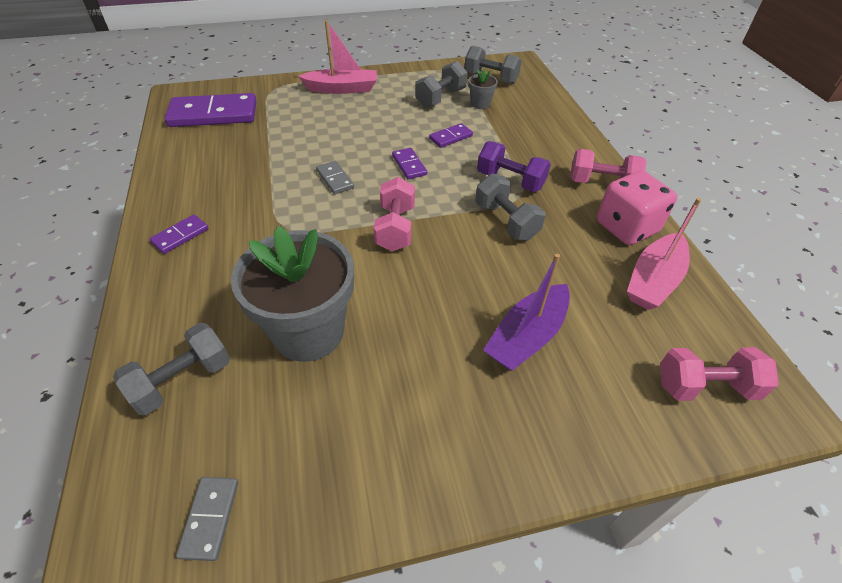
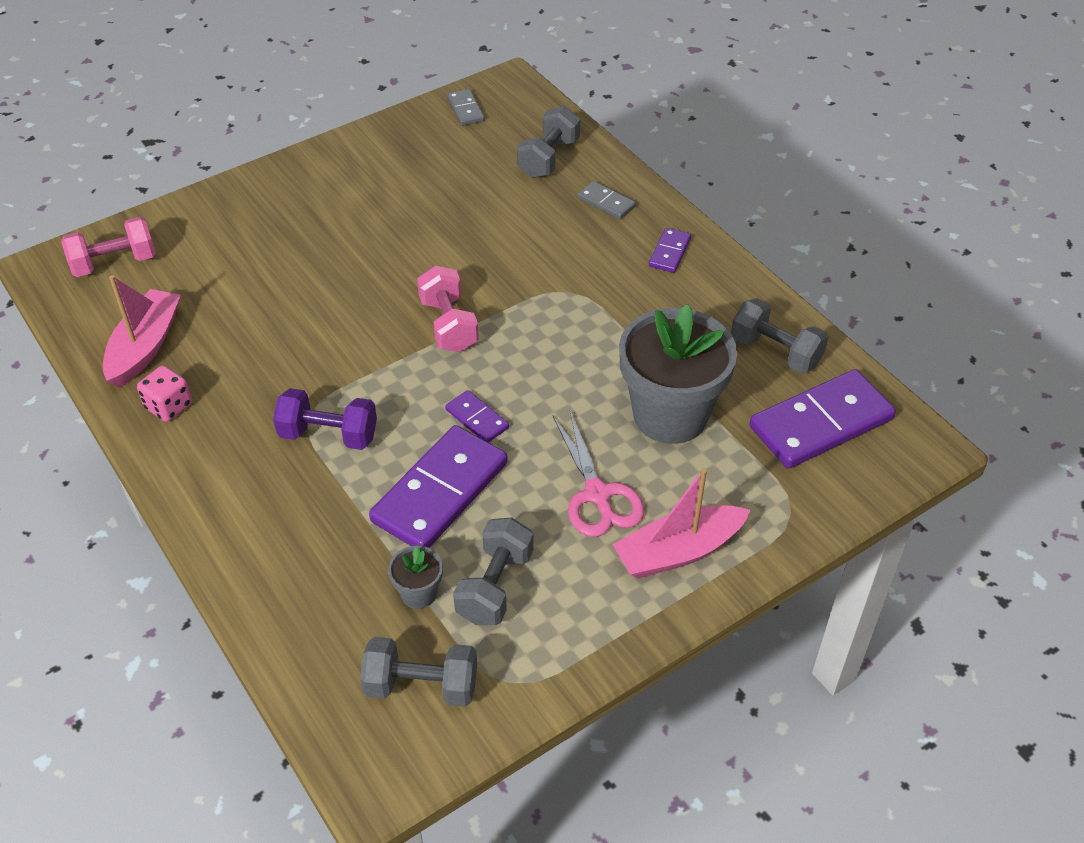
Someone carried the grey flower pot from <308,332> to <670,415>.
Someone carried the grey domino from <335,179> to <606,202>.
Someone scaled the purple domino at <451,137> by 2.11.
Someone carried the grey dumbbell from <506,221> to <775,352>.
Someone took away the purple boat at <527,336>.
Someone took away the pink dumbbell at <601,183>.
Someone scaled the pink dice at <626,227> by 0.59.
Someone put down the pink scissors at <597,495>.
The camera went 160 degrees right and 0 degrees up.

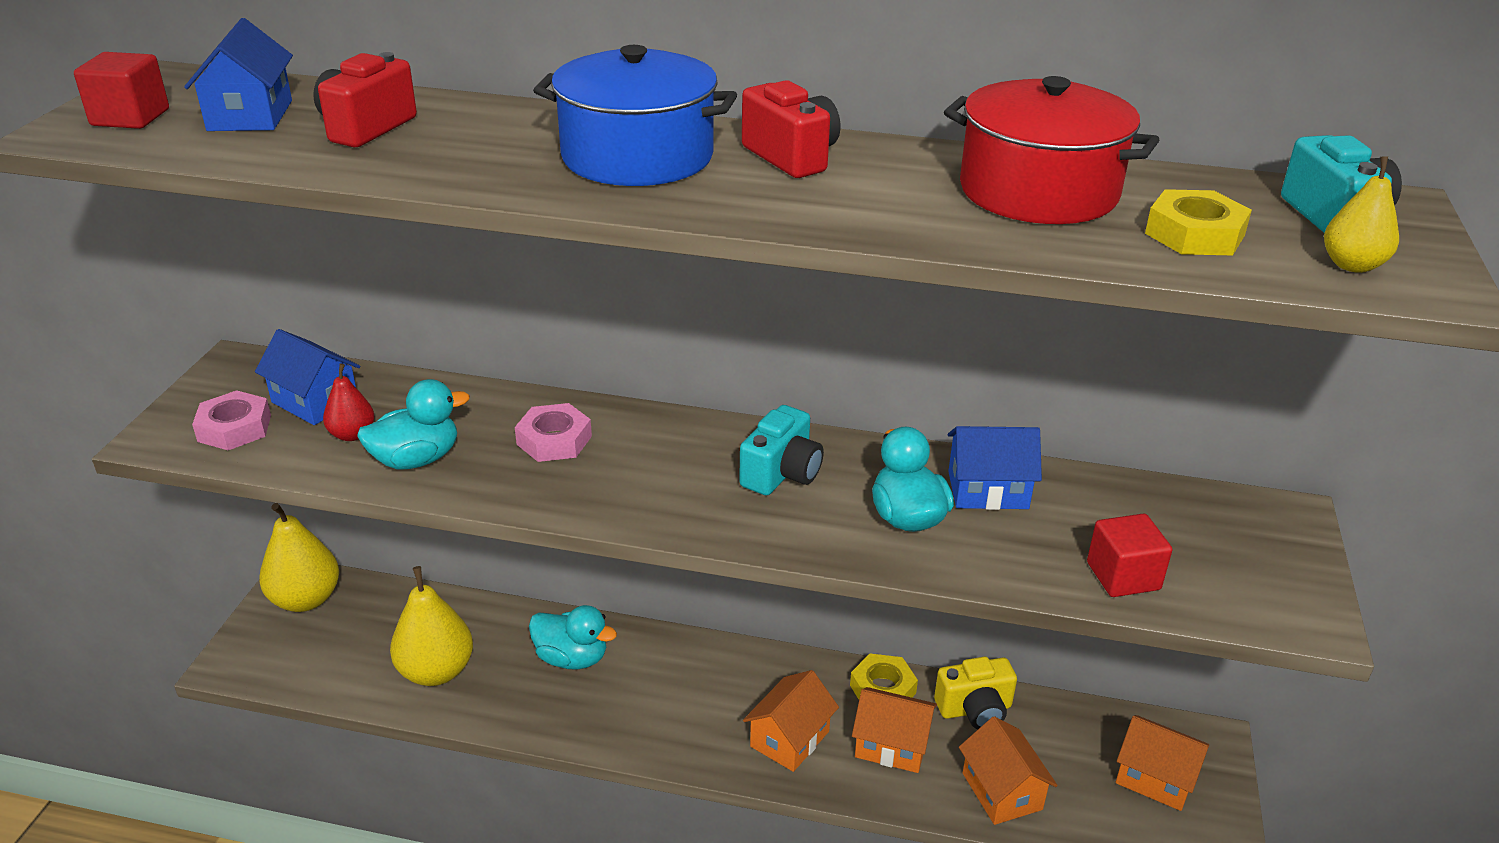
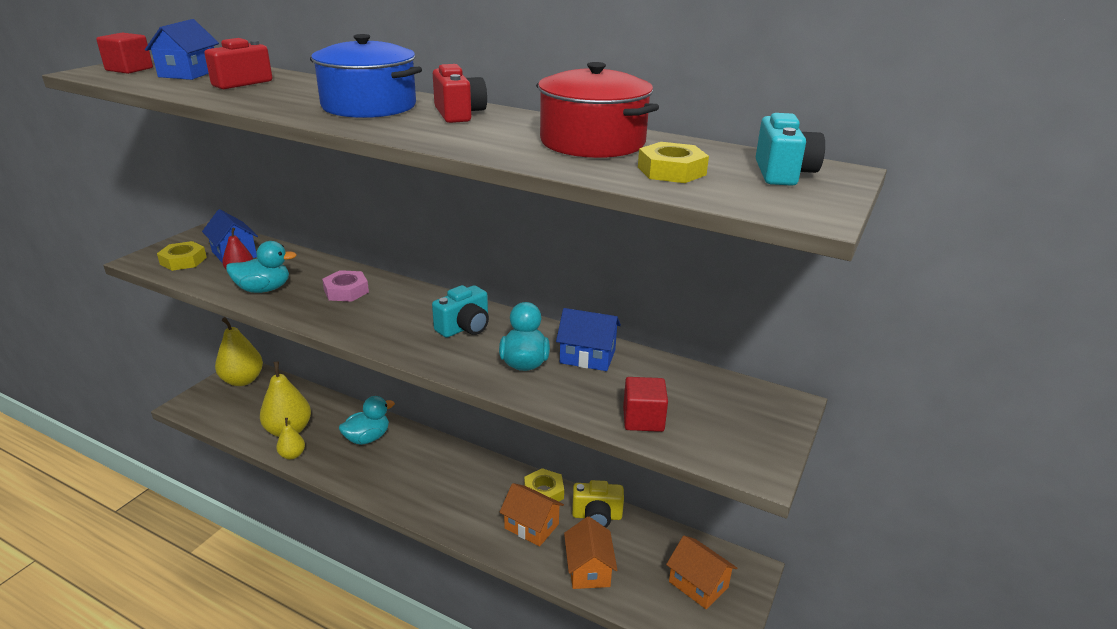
Someone repainted the pink nut at <234,428>, which became the yellow nut at <183,261>.
Someone rotated the turquoise duck at <572,658> by 75 degrees counterclockwise.
Someone took away the orange house at <789,739>.
Someone carried the yellow pear from <1352,265> to <292,455>.
The camera went 15 degrees right and 5 degrees down.

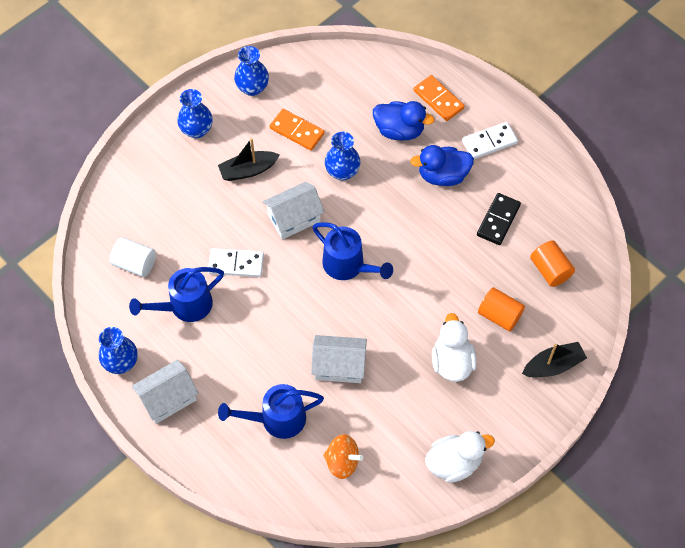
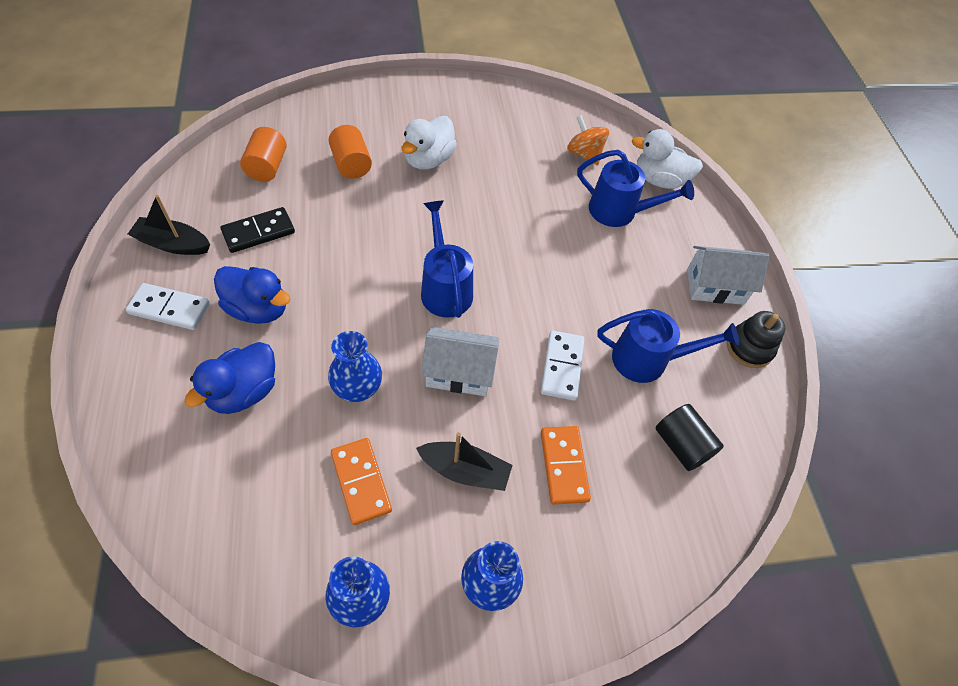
Someone swapped the blue vase at <121,362> for the black stacking toy at <749,348>.
Someone repainted the white cylinder at <135,263>, which became the black cylinder at <681,445>.
Someone rotated the white domino at <236,264> by 60 degrees clockwise.
Someone took away the white house at <339,366>.
Someone rotated the blue duck at <399,130> by 105 degrees counterclockwise.
Someone carried the orange domino from <438,99> to <564,466>.
Someone carried the white duck from <454,463> to <659,180>.
Someone carried the black boat from <553,365> to <173,244>.
The camera went 150 degrees left and 5 degrees down.

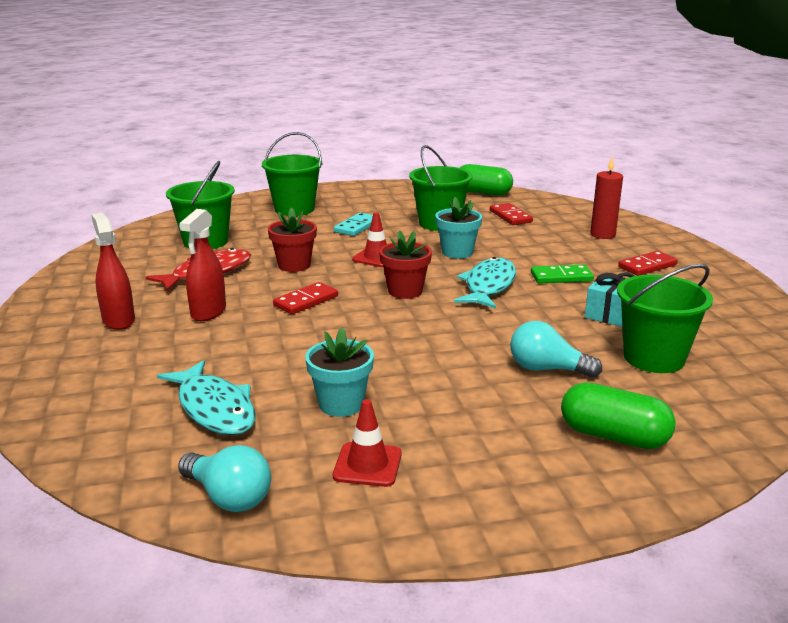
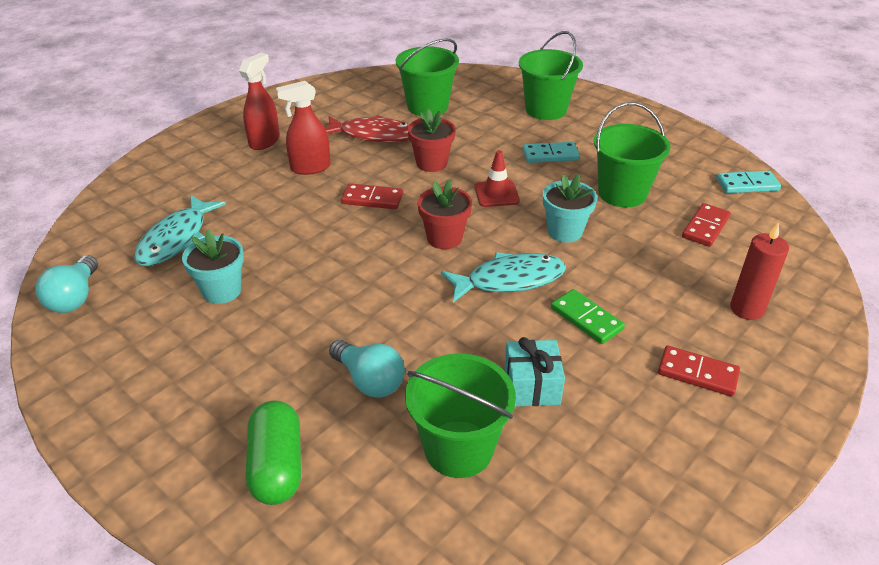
Someone took away the red traffic cone at <367,465>.
Someone swapped the green capsule at <483,193> for the turquoise domino at <747,184>.
Someone rotated the turquoise light bulb at <547,369> by 150 degrees clockwise.
The camera went 55 degrees right and 15 degrees up.

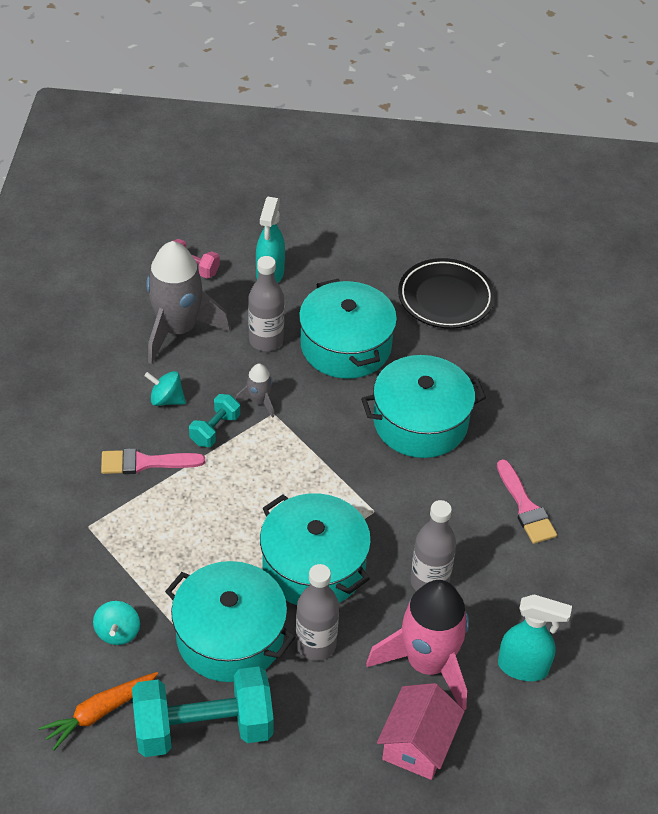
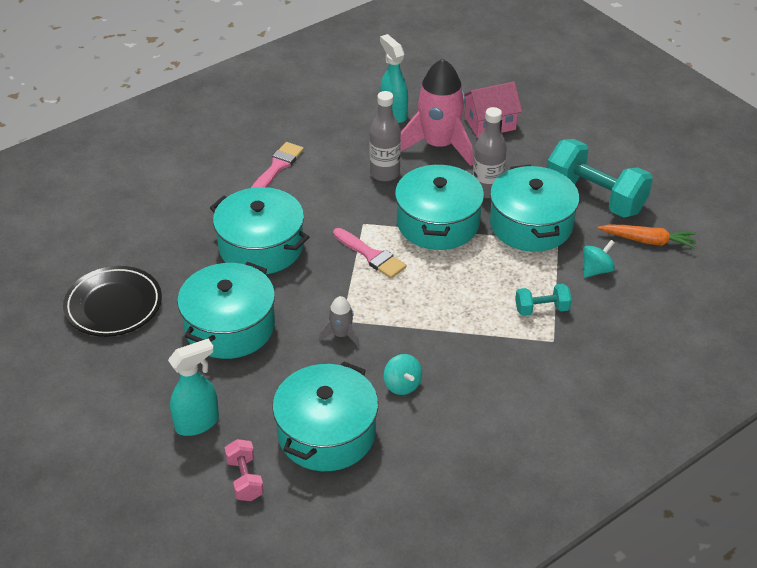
Someone carried the pink brush from <145,463> to <371,255>.
Someone swapped the grey rocket at <177,330> for the turquoise pot at <326,433>.
Someone carried the turquoise dumbbell from <215,429> to <542,309>.
Someone took away the grey bottle at <266,340>.
The camera went 130 degrees left and 5 degrees down.

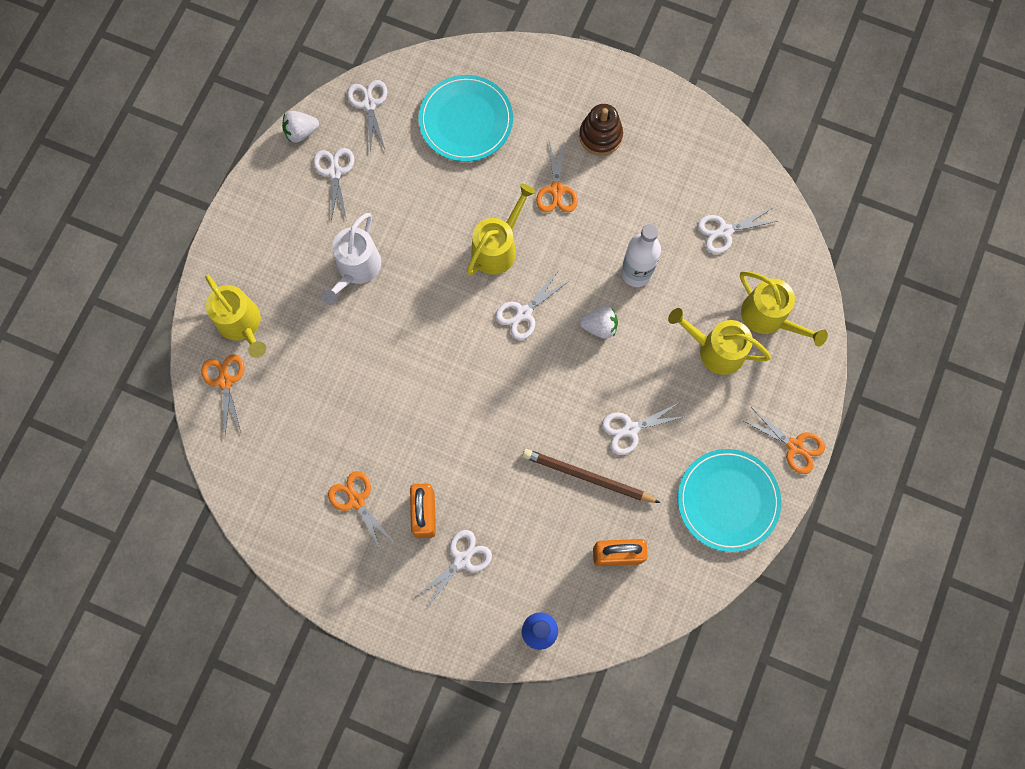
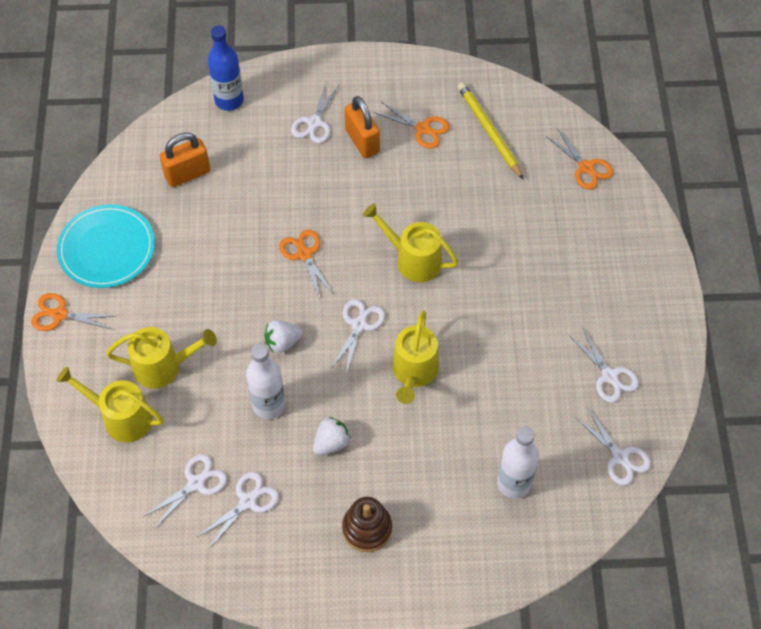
Someone carried the yellow watering can from <241,324> to <413,260>.
Someone carried the white strawberry from <301,132> to <331,443>.
Someone took away the white watering can at <356,269>.
Someone swapped the turquoise plate at <466,120> for the white bottle at <514,483>.
Someone took away the brown pencil at <587,477>.
Someone carried the orange scissors from <556,190> to <304,254>.
Someone carried the white scissors from <630,429> to <248,501>.
Someone put down the yellow pencil at <489,131>.
The camera went 155 degrees right and 15 degrees down.

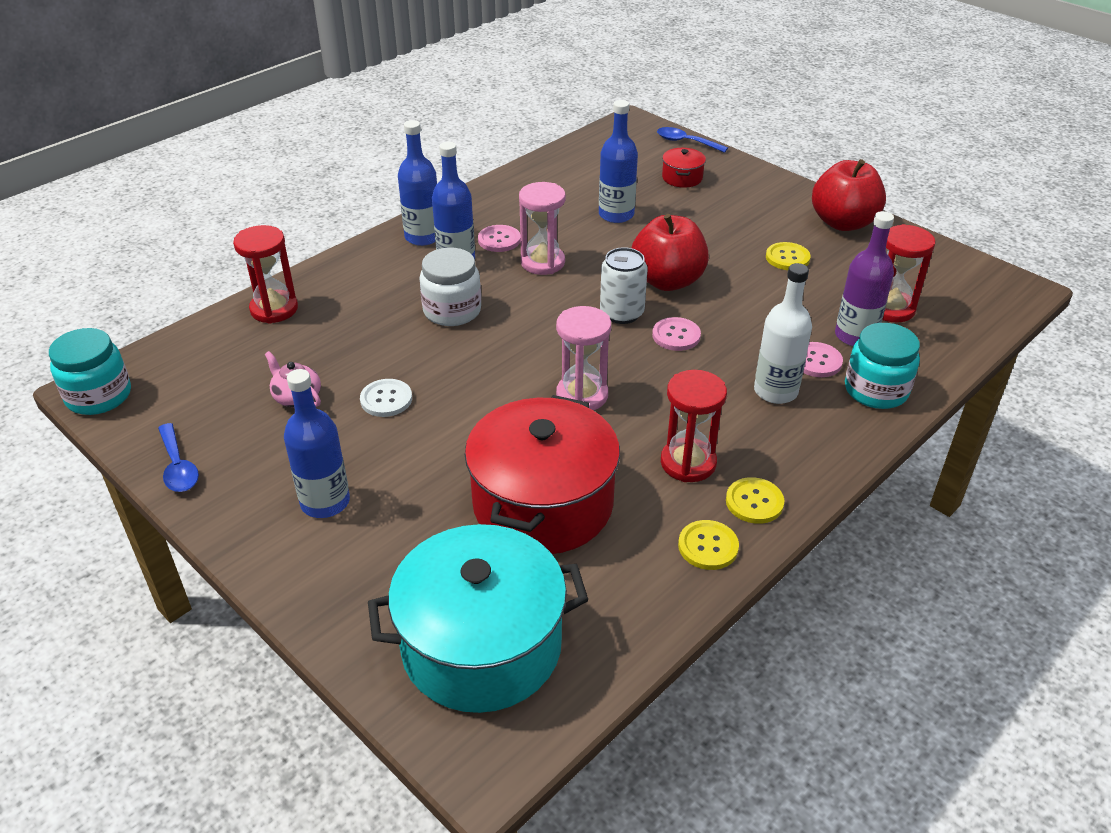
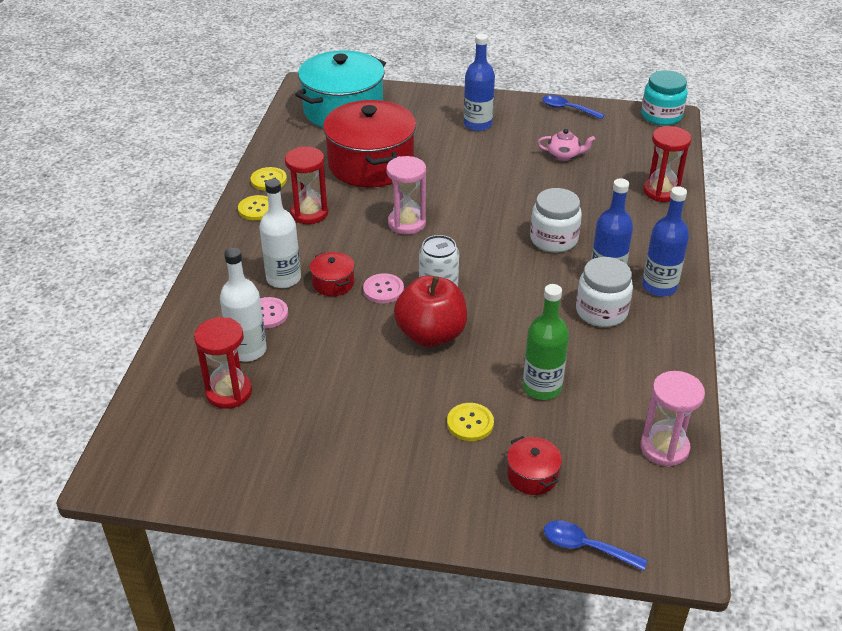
Someone took away the white button at <386,399>.
Someone swapped the pink button at <499,240> for the white jar at <601,311>.
Someone carried the pink hourglass from <542,262> to <664,448>.
Someone repainted the blue bottle at <616,215>, which became the green bottle at <542,387>.
Someone rotated the blue spoon at <685,142> by 150 degrees counterclockwise.
Someone carried the yellow button from <787,258> to <470,423>.
Someone took away the red apple at <843,223>.
Someone repainted the purple bottle at <855,336>, which became the white bottle at <248,350>.
Someone took away the turquoise jar at <876,390>.
Someone put down the red pot at <333,283>.
The camera went 145 degrees right and 0 degrees up.

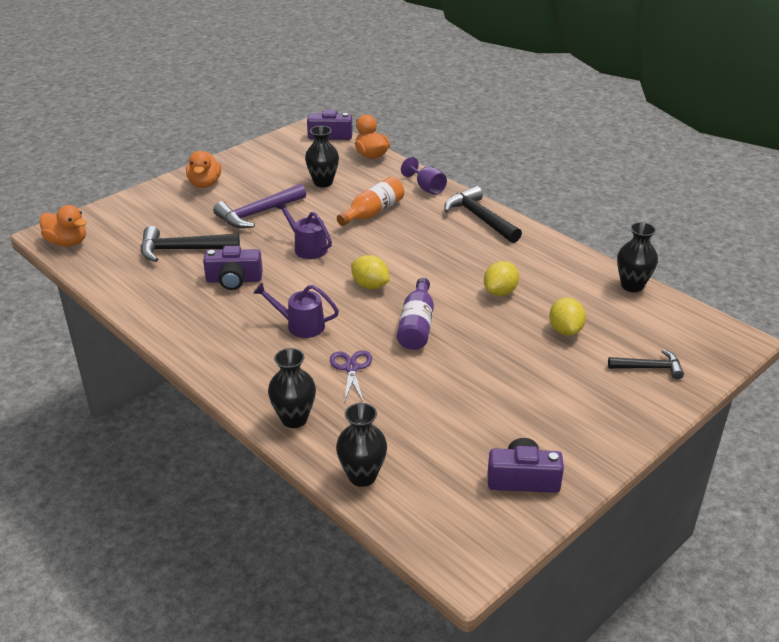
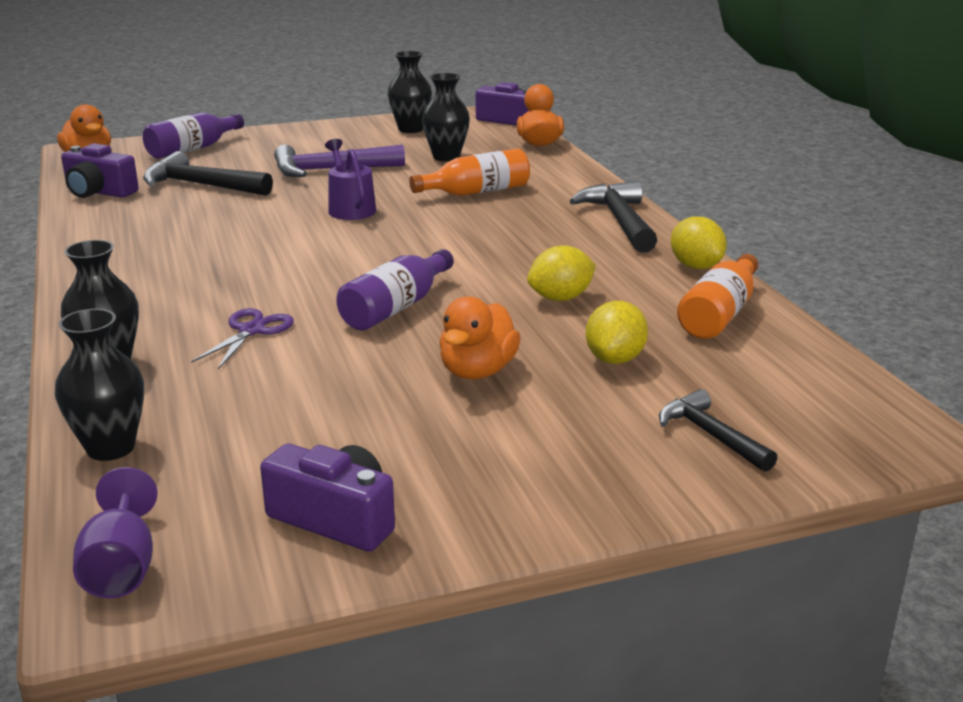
Someone carried the orange duck from <205,184> to <477,371>.
Someone carried the purple camera from <234,280> to <99,192>.
Someone took away the purple watering can at <300,325>.
Someone carried the yellow lemon from <370,285> to <695,266>.
Someone carried the purple goblet from <426,188> to <121,568>.
Someone rotated the black hammer at <649,368> by 150 degrees counterclockwise.
Someone carried the black vase from <632,285> to <410,129>.
Someone put down the purple bottle at <192,149>.
Someone put down the orange bottle at <719,314>.
The camera went 25 degrees right and 10 degrees down.

